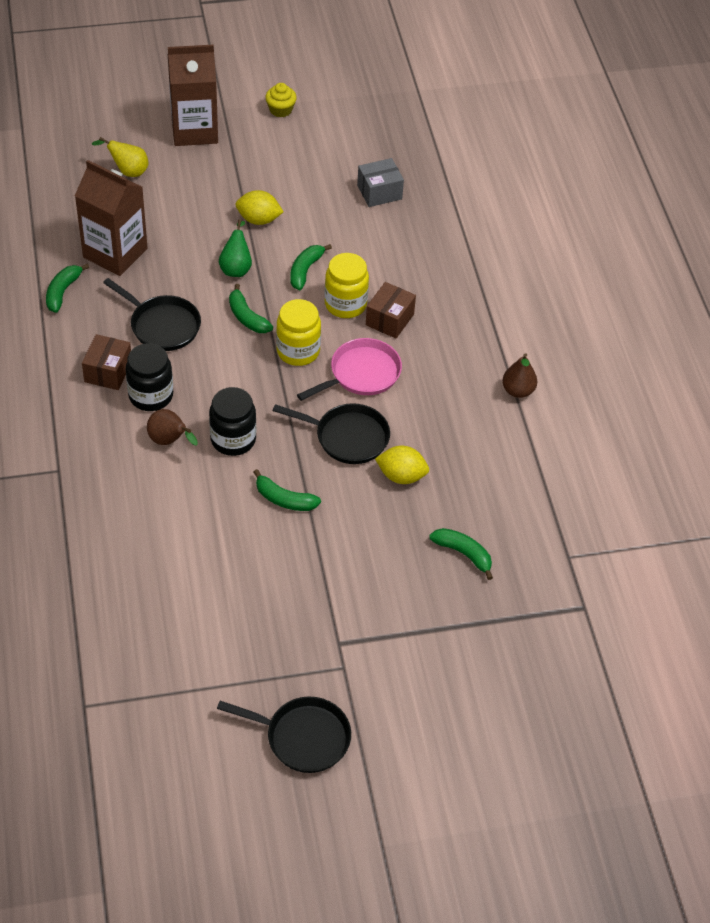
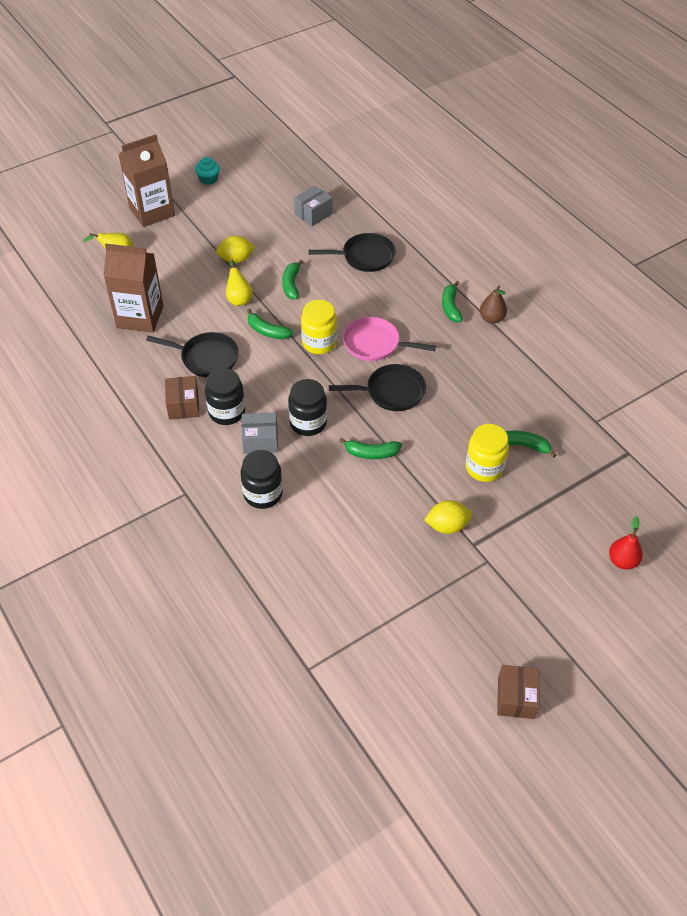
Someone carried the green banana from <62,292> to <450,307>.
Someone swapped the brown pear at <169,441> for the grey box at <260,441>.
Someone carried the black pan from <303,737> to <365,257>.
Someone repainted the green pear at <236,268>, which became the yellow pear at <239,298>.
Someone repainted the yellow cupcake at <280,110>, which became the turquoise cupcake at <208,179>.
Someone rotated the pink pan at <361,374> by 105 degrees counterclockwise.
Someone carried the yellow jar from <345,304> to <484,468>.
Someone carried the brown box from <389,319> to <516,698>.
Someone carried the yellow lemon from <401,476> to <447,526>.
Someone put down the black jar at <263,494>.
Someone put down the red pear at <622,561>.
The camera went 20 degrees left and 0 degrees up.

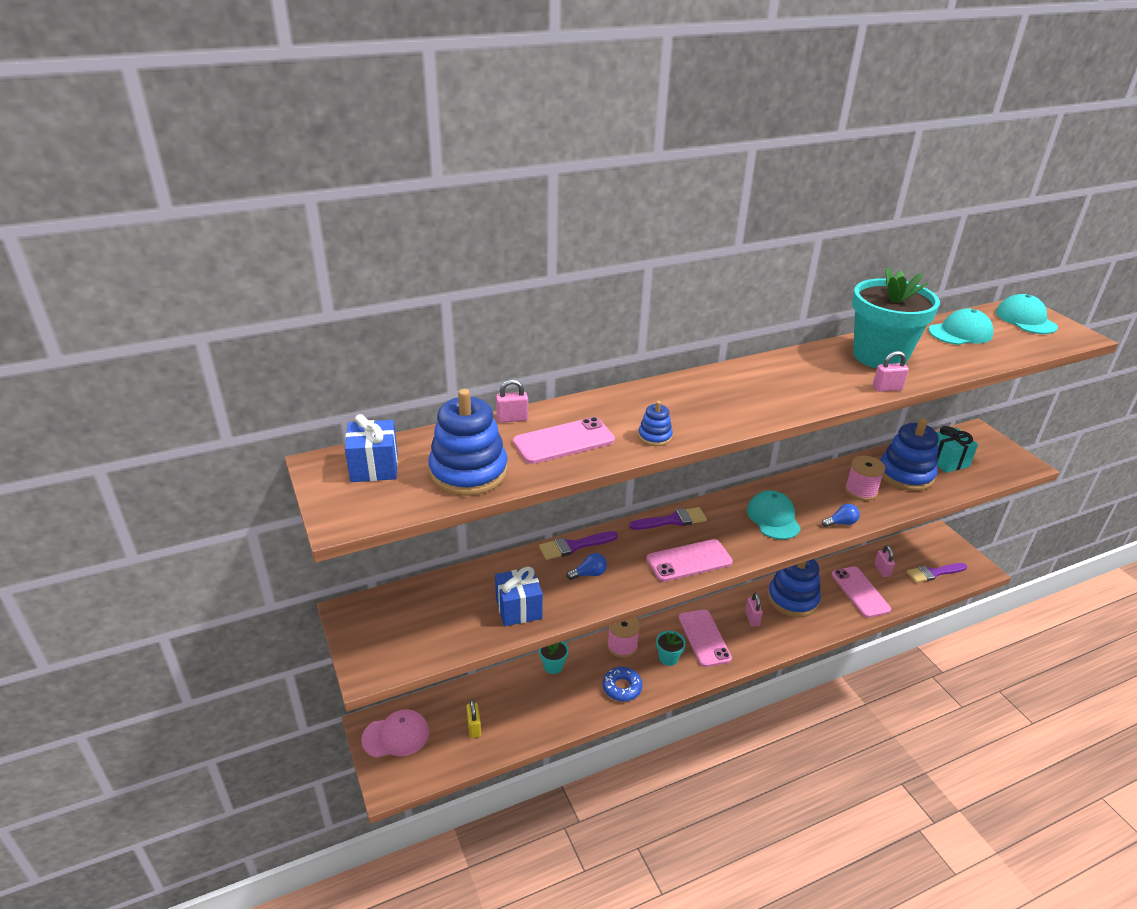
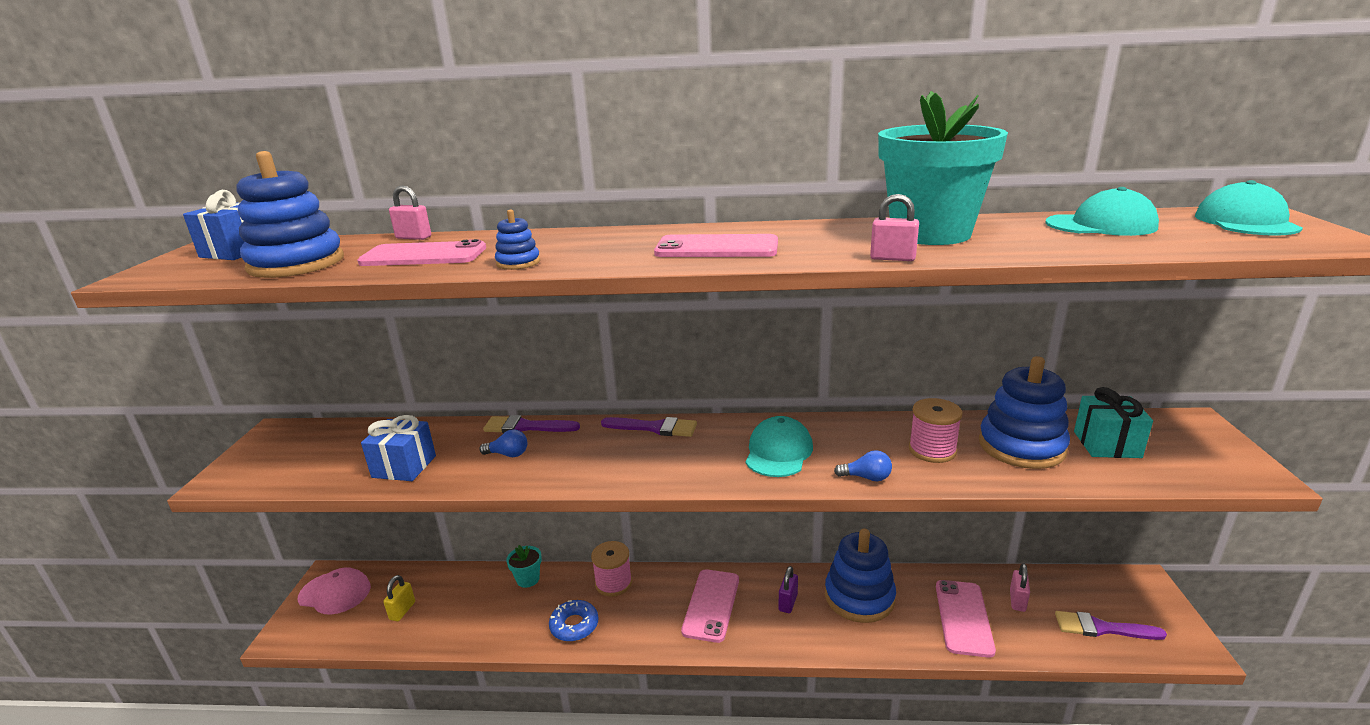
Someone carried the pink phone from <689,561> to <716,248>.
Someone took away the turquoise flower pot at <668,658>.
Someone repainted the pink padlock at <752,618>, which became the purple padlock at <788,602>.
The camera went 30 degrees right and 10 degrees down.

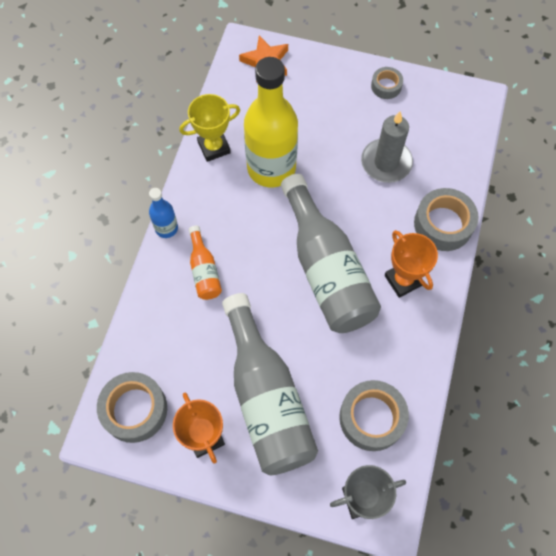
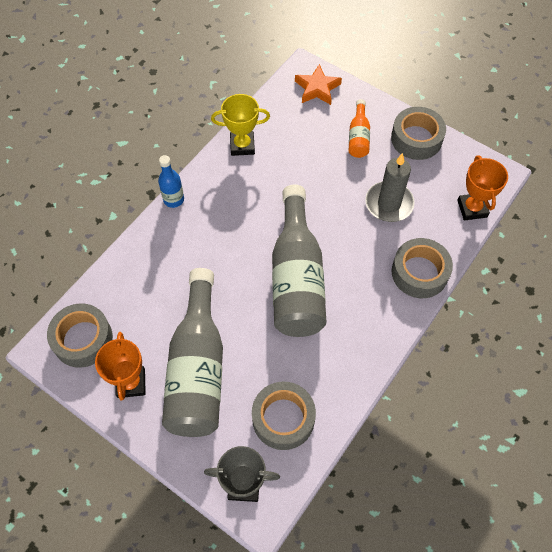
Someone carried the orange bottle from <204,271> to <358,137>.
Someone took away the yellow bottle at <271,168>.
Someone scaled the grey tape at <386,86> by 1.77.
Someone carried the orange trophy from <403,280> to <472,208>.
The camera went 20 degrees right and 5 degrees down.

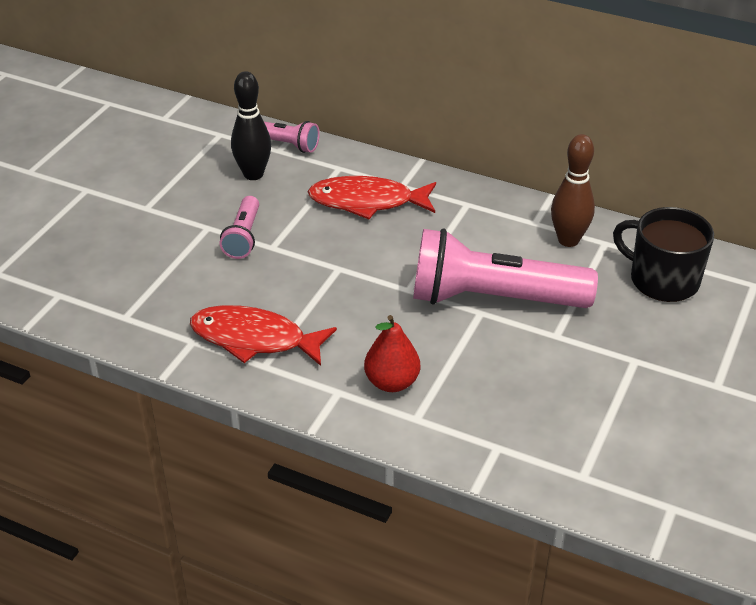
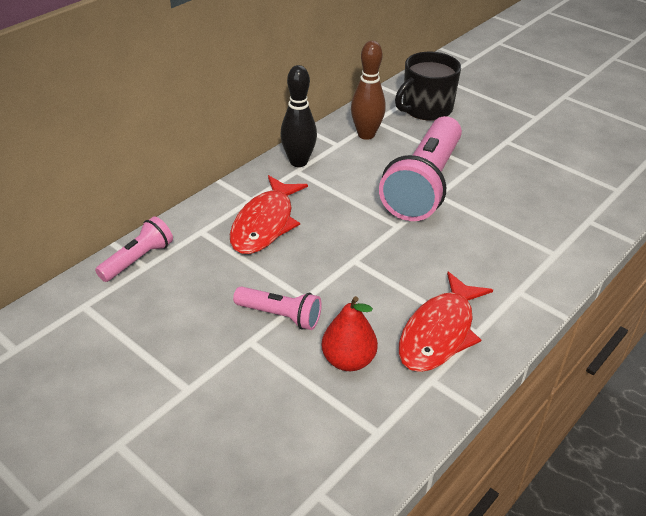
Someone carried the black bowling pin from <253,174> to <298,162>.
Someone carried the red pear from <392,382> to <348,360>.
The camera went 75 degrees left and 0 degrees up.

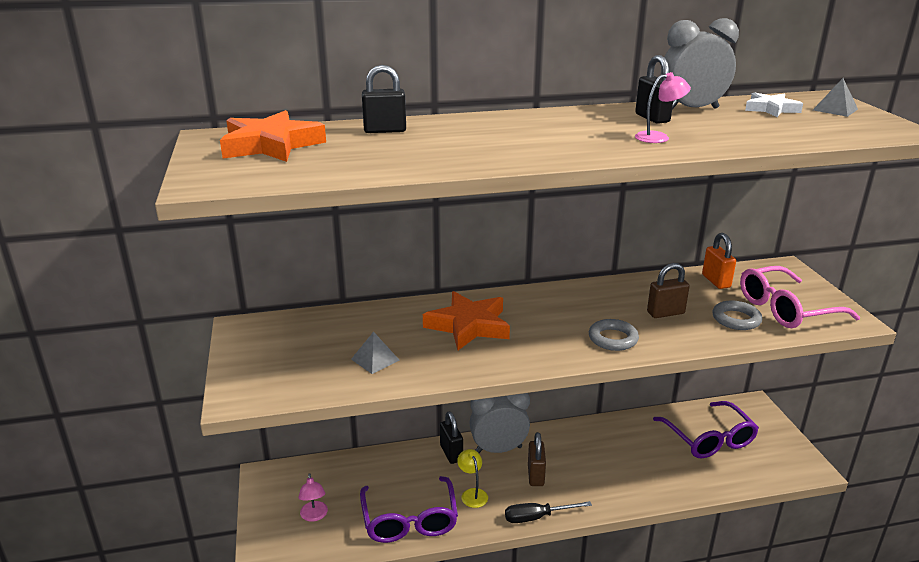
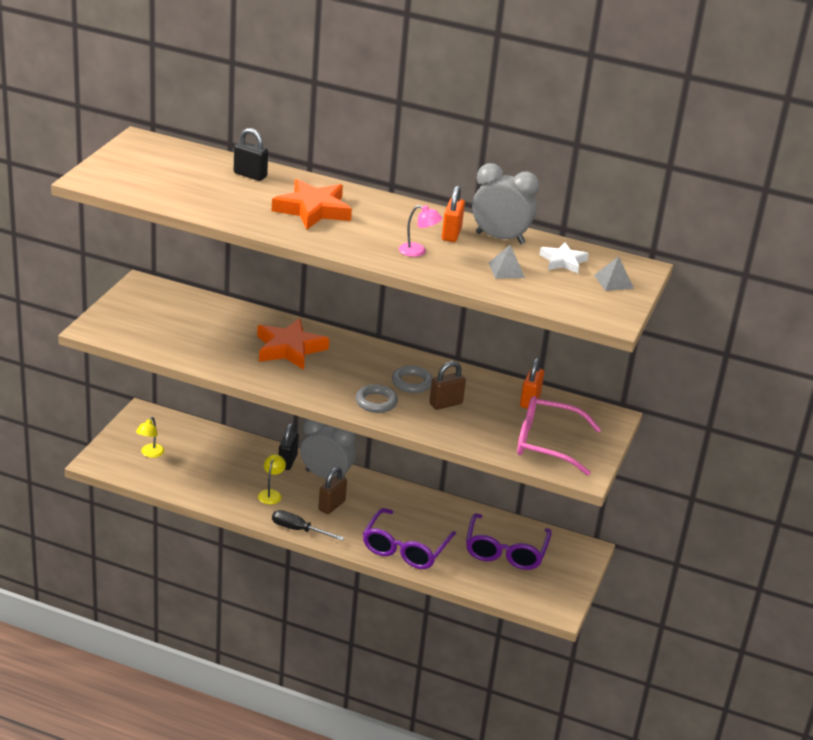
Someone carried the orange star from <271,145> to <313,210>.
Someone repainted the pink lamp at <314,516>, which became the yellow lamp at <150,454>.
Someone carried the grey pyramid from <375,359> to <506,270>.
Someone carried the purple glasses from <409,520> to <405,549>.
Someone repainted the black padlock at <652,118>, which became the orange padlock at <451,234>.
Someone rotated the brown padlock at <665,313> by 45 degrees counterclockwise.
Someone carried the grey ring from <736,319> to <412,383>.
The camera went 30 degrees right and 5 degrees up.

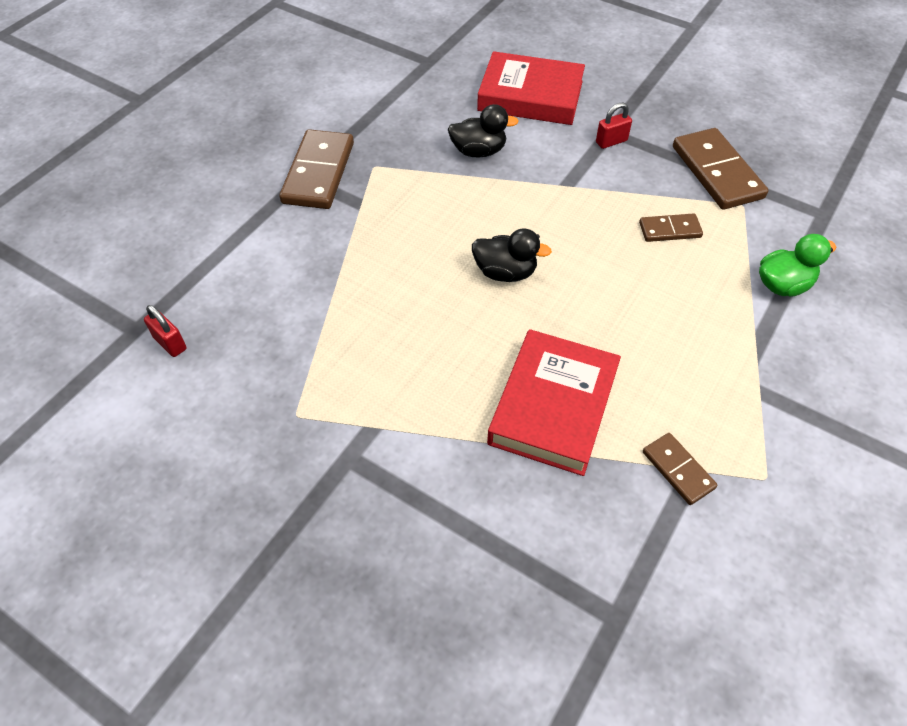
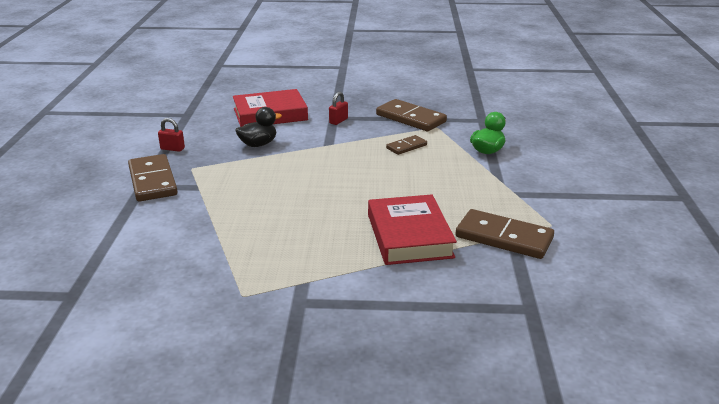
Someone carried the red padlock from <170,343> to <172,149>.
Someone took away the black duck at <505,272>.
Someone scaled the brown domino at <678,470> by 1.85.
The camera went 30 degrees left and 25 degrees down.

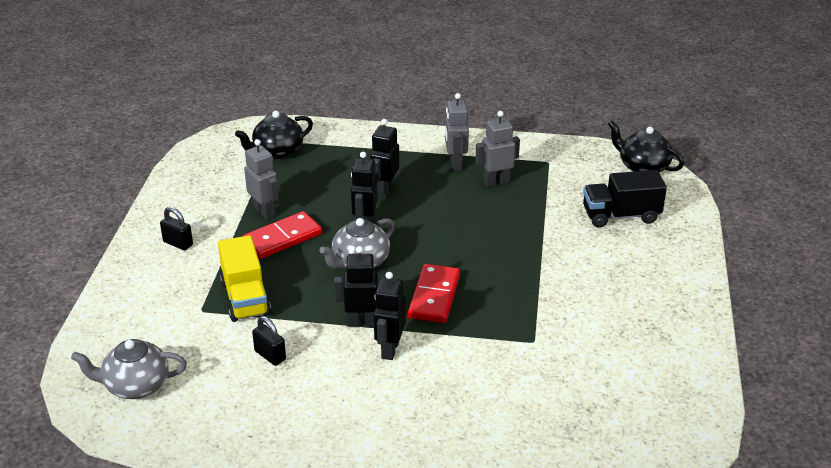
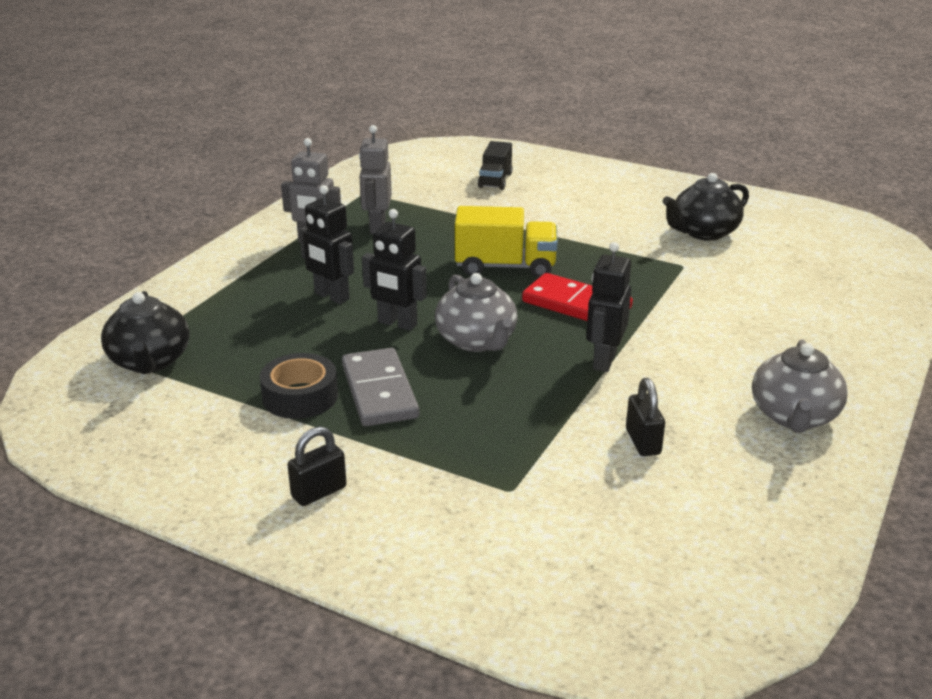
Someone carried the grey teapot from <135,386> to <794,416>.
Someone carried the yellow truck from <245,298> to <505,266>.
Someone repainted the red domino at <282,238>, which became the grey domino at <379,391>.
Someone swapped the grey robot at <264,212> for the black tape at <300,396>.
Someone rotated the black padlock at <270,355> by 75 degrees counterclockwise.
Someone took away the black robot at <390,349>.
Someone scaled the black truck at <621,216> by 0.64.
Someone carried the black teapot from <642,167> to <703,232>.
The camera went 70 degrees left and 5 degrees down.

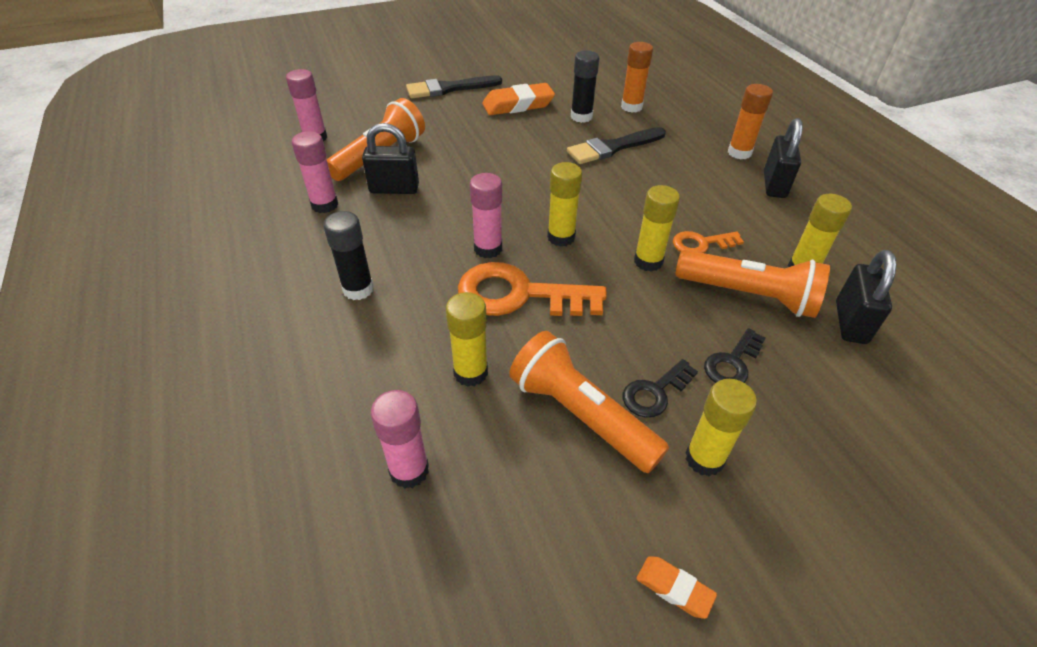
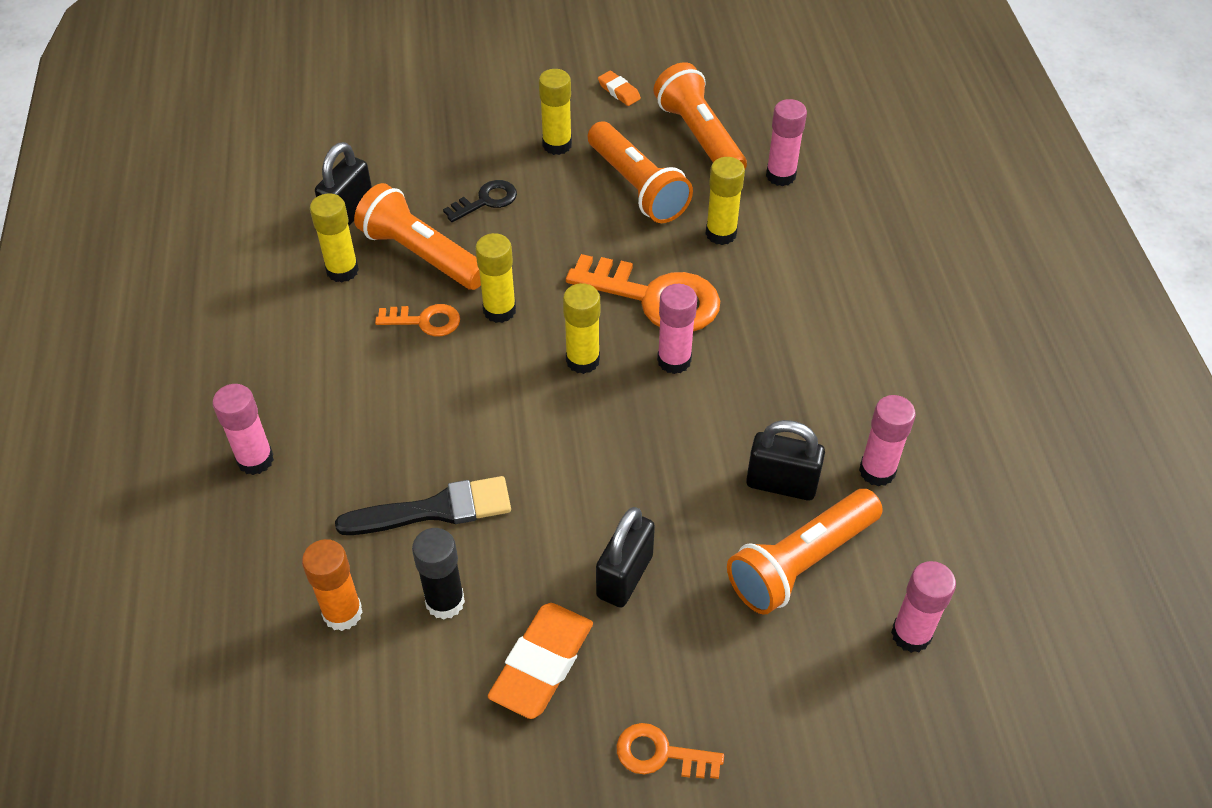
Someone took away the black glue stick at <358,289>.
Someone swapped the black brush at <449,89> for the orange key at <660,754>.
Someone rotated the orange eraser at <518,105> by 60 degrees counterclockwise.
Someone took away the black key at <655,392>.
Someone repainted the orange glue stick at <739,153>, which became the pink glue stick at <255,460>.
Someone carried the black padlock from <774,185> to <624,576>.
Someone put down the orange flashlight at <699,137>.
The camera went 165 degrees left and 5 degrees up.

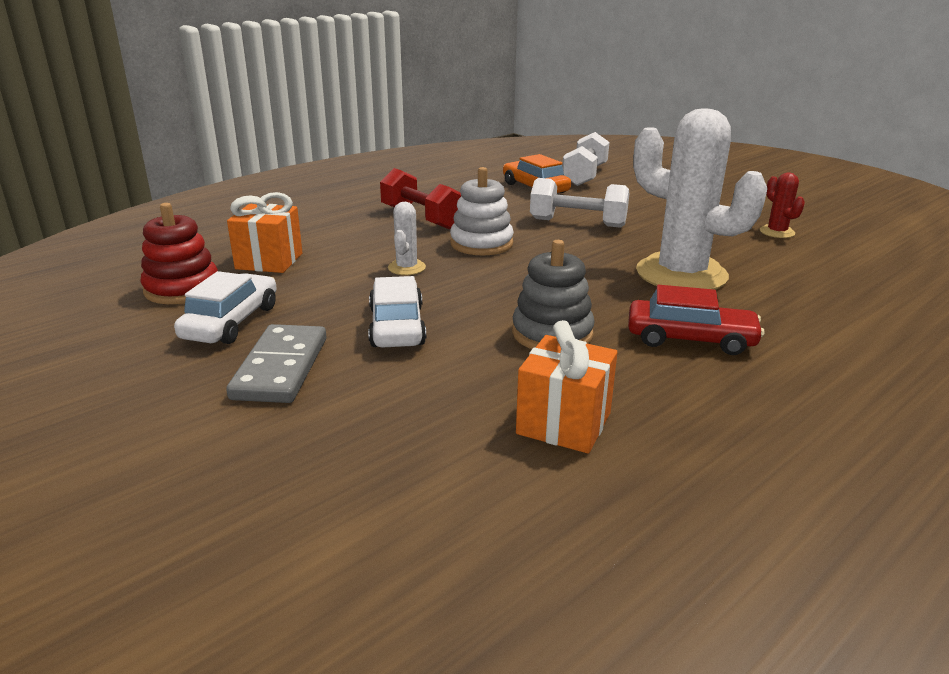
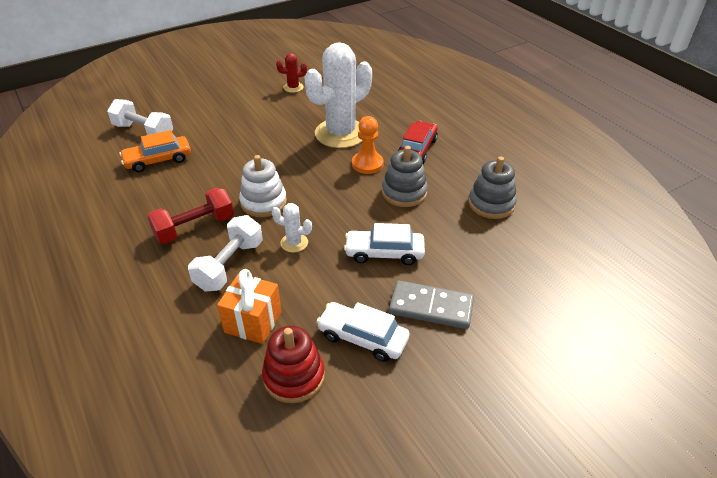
Someone swapped the orange gift at <564,423> for the grey stacking toy at <491,204>.
Someone carried the white dumbbell from <577,223> to <229,265>.
Someone put down the orange pawn at <367,164>.
The camera went 80 degrees left and 15 degrees up.

